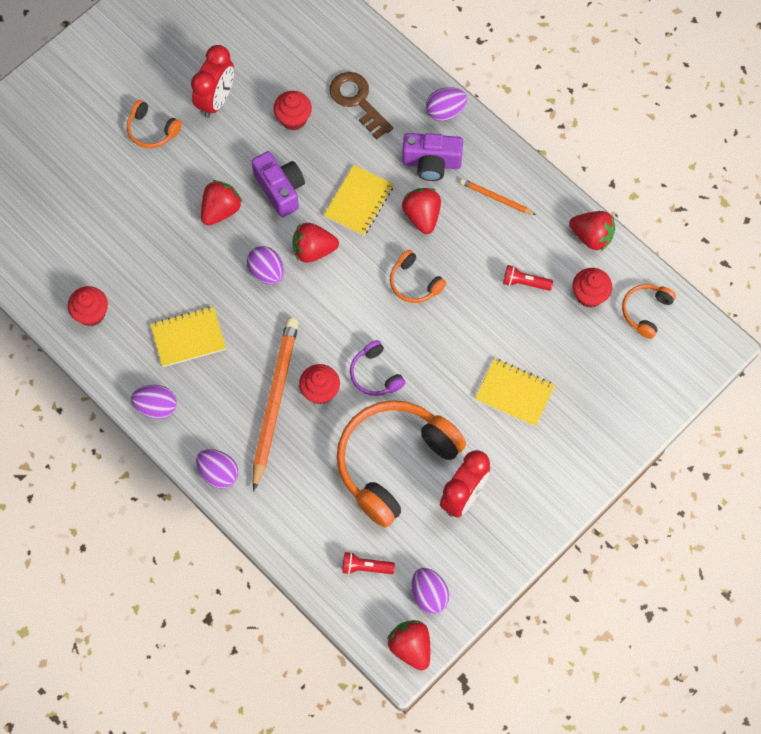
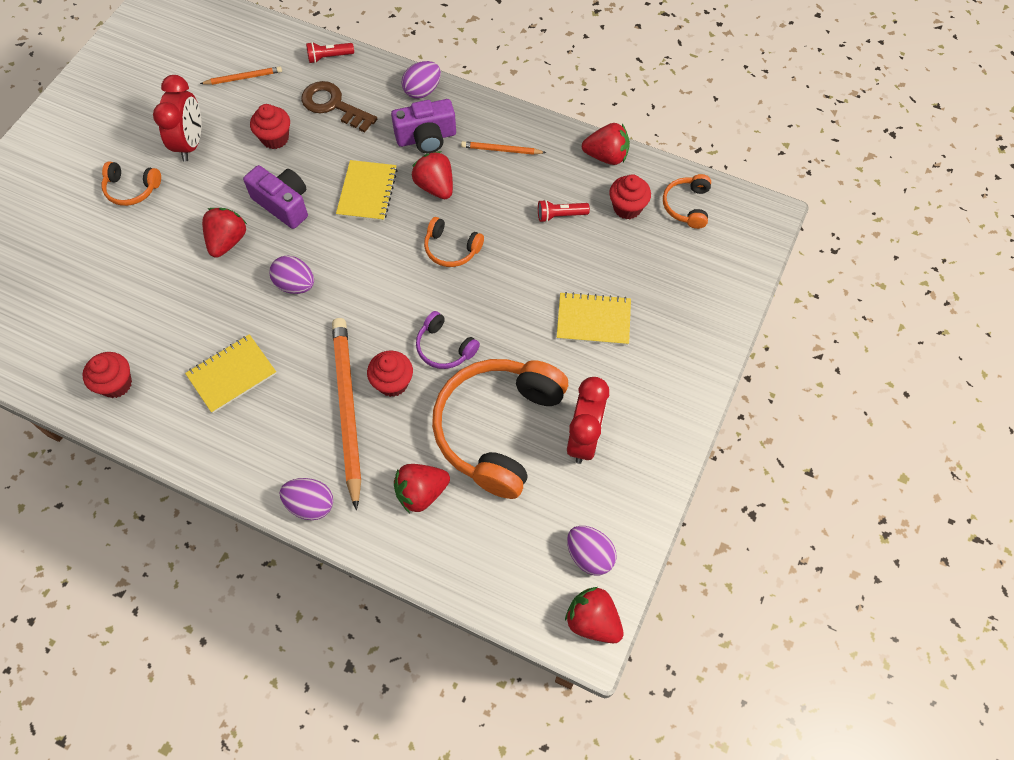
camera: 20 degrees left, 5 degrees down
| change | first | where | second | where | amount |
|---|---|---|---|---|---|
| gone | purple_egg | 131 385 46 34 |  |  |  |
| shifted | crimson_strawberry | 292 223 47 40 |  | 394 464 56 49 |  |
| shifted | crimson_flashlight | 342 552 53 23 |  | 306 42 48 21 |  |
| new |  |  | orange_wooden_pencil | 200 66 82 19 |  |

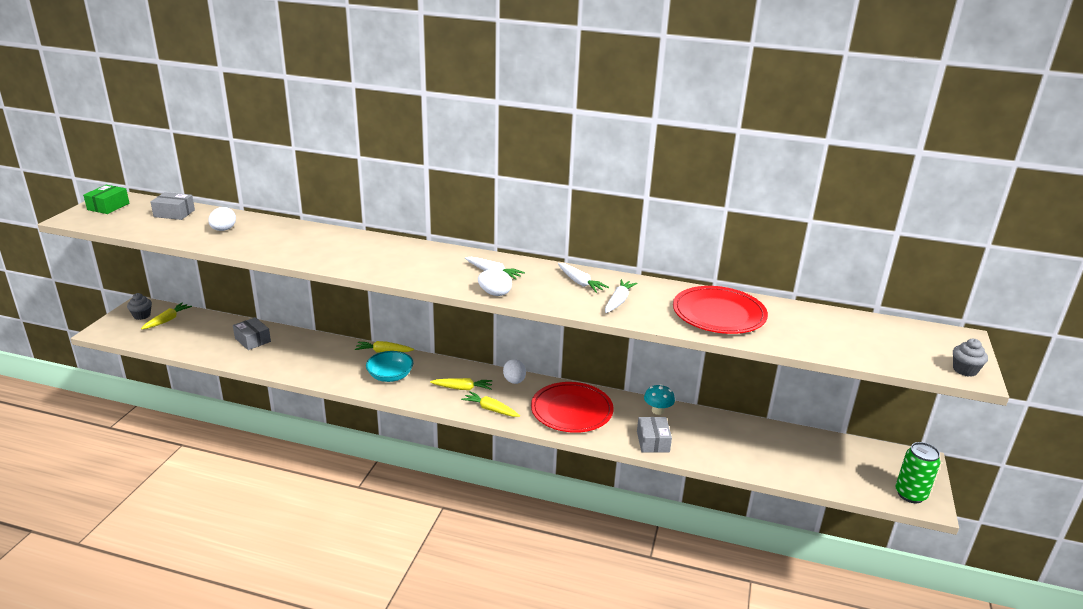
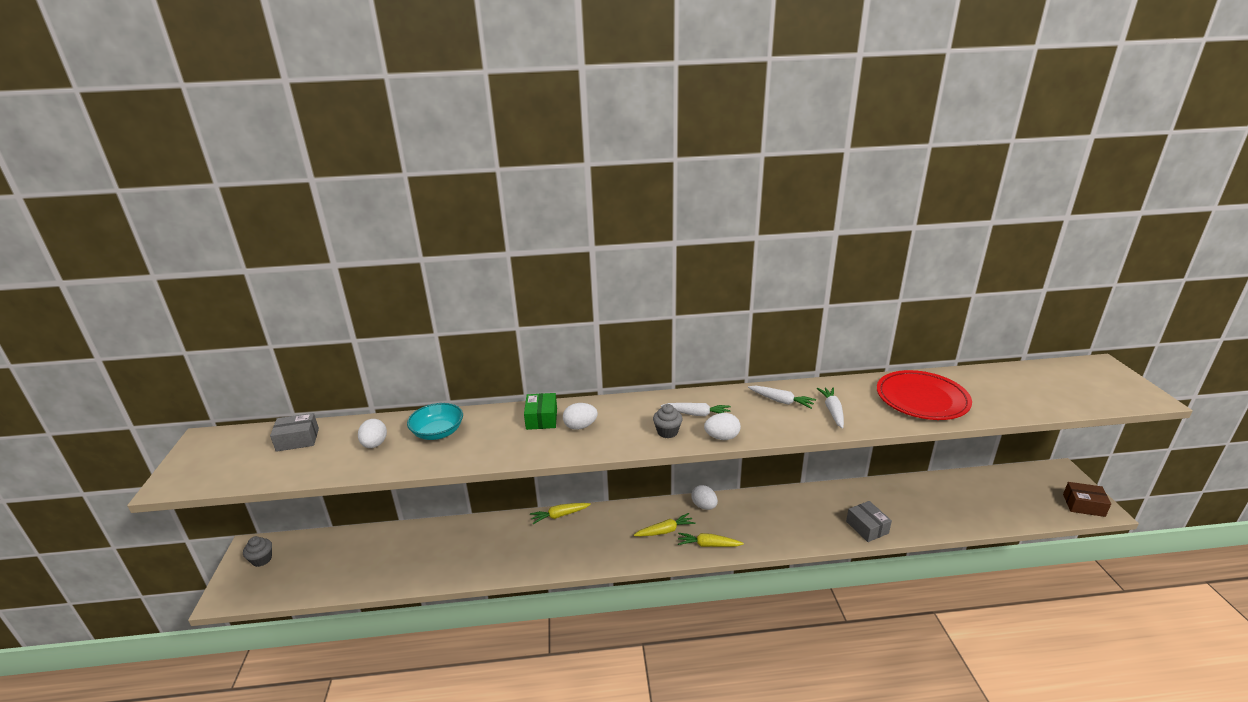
camera: 20 degrees left, 0 degrees up
| change | first | where | second | where | amount |
|---|---|---|---|---|---|
| shifted | leaf-green_parcel | 83 185 46 29 |  | 524 393 33 37 |  |
| gone | golden_toy_carrot | 141 303 51 26 |  |  |  |
| gone | ash-grey_parcel | 233 317 38 33 |  |  |  |
| shifted | teal_serving_bowl | 366 351 47 31 |  | 407 403 56 37 |  |
| gone | crimson_dinner_plate | 531 382 82 51 |  |  |  |
| gone | teal_mushroom | 644 384 31 31 |  |  |  |
| swapped | leaf-green_soda_can | 895 442 46 61 | brown_parcel | 1063 482 48 35 |  |
| shifted | ash-grey_muffin | 953 339 35 38 |  | 653 404 30 34 |  |
| new |  |  | white_egg | 563 403 35 27 |  |

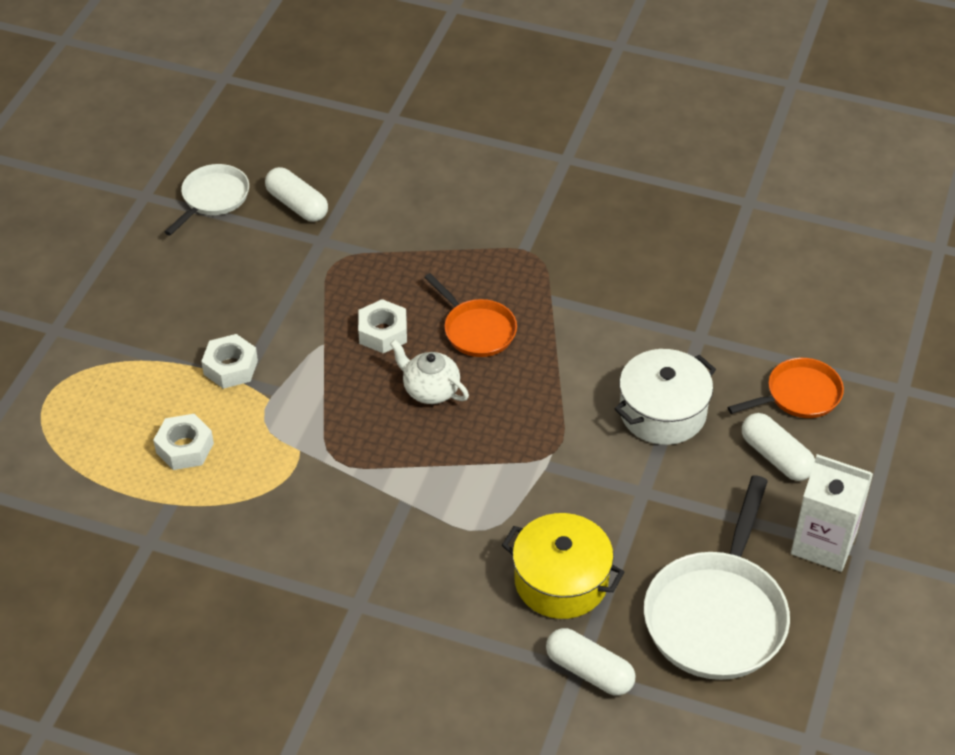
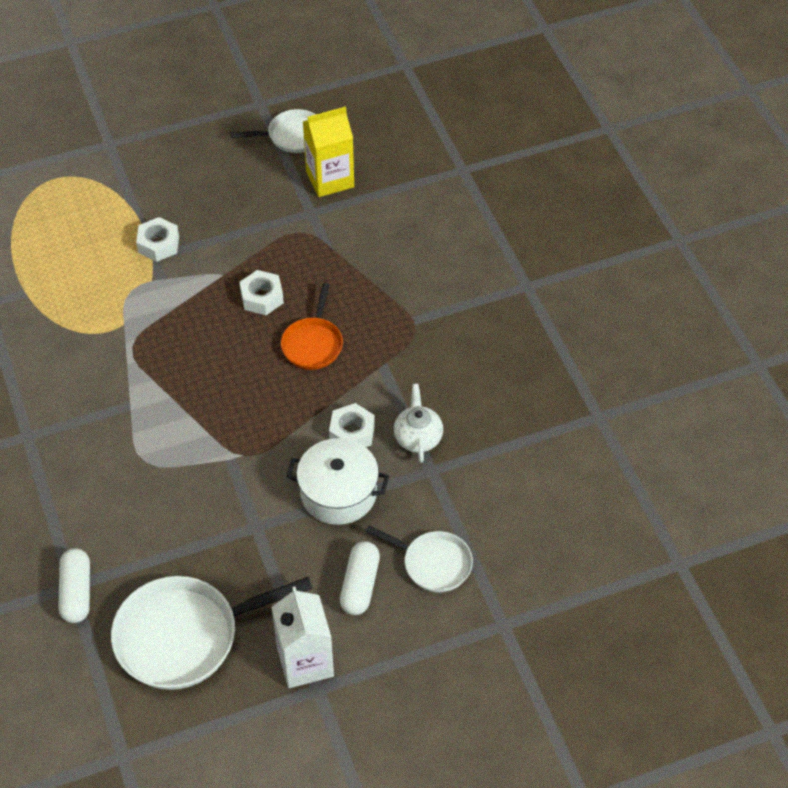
camera: 50 degrees right, 5 degrees up
| change | first | where | second | where | amount |
|---|---|---|---|---|---|
| shifted | white_hexagon_nut | 153 414 61 56 |  | 329 403 46 44 |  |
| swapped | white_pill | 265 167 63 55 | golden_milk_carton | 303 107 51 90 |  |
| shifted | white_teapot | 390 340 79 64 |  | 394 384 49 78 |  |
| gone | golden_pot | 502 513 122 106 |  |  |  |
| repainted | orange_skillet | 728 358 116 60 | white_skillet | 365 525 108 67 |  |

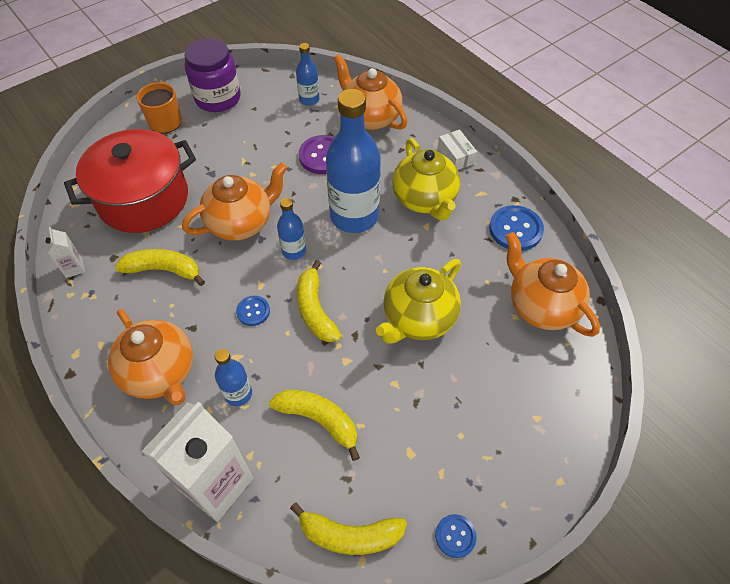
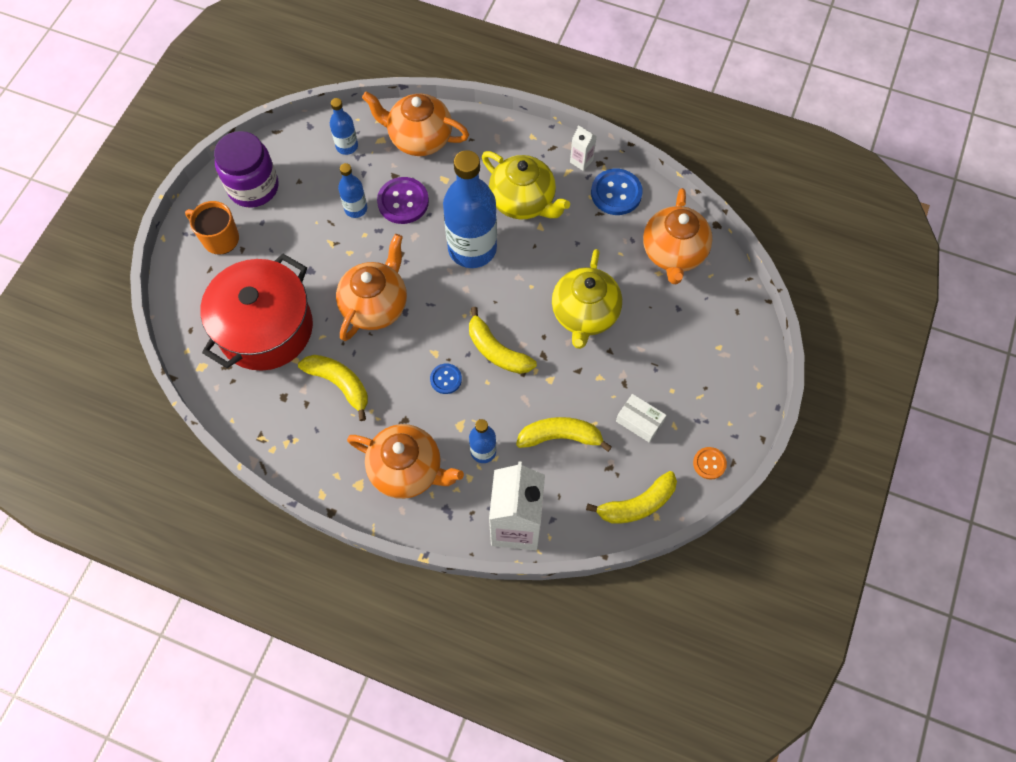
camera: 30 degrees left, 10 degrees up
| change | first | where | second | where | amount |
|---|---|---|---|---|---|
| shifted | white_milk_carton | 45 227 40 51 |  | 570 125 27 46 |  |
| rotated | golden_banana | 115 249 90 37 |  | 298 355 70 66 | 60 degrees clockwise |
| shifted | blue_bottle | 277 198 29 62 |  | 338 163 29 55 |  |
| repainted | blue_shirt_button | 435 514 42 44 | orange_shirt_button | 693 447 34 33 |  |
| shifted | white_parcel | 438 129 39 41 |  | 616 394 50 49 |  |
| rotated | orange_teapot | 506 232 94 105 |  | 643 188 69 97 | 105 degrees counterclockwise |

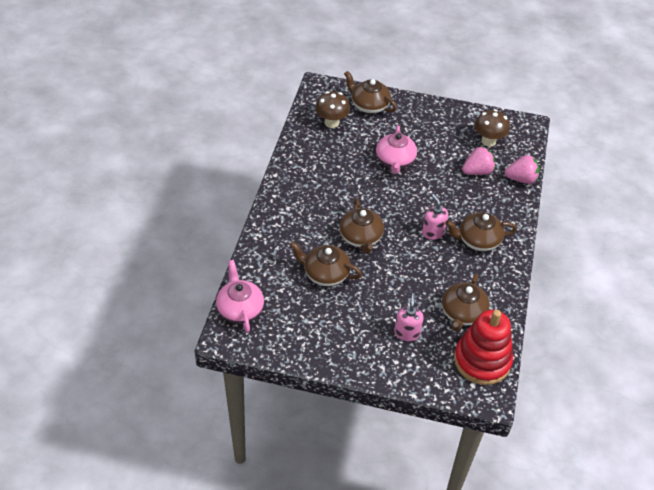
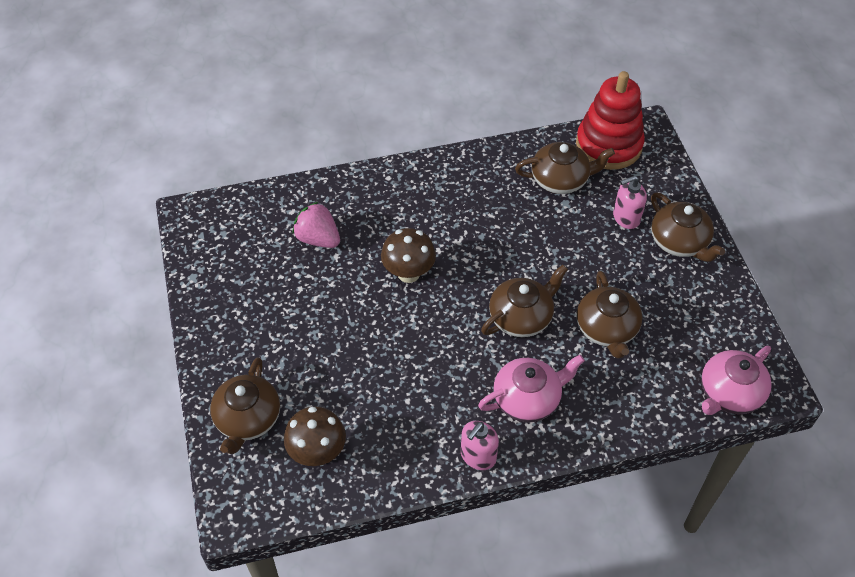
camera: 115 degrees left, 5 degrees up
| change | first | where | second | where | amount |
|---|---|---|---|---|---|
| shifted | rose-pink_teapot | 376 125 41 49 |  | 478 355 107 67 |  |
| shifted | rose-pink_pump_bottle | 422 194 26 46 |  | 461 421 38 49 |  |
| shifted | brown_teapot | 445 212 72 39 |  | 651 192 74 70 |  |
| shifted | brown_mushroom | 475 109 35 38 |  | 381 228 55 55 |  |
| gone | rose-pink_strawberry | 505 155 35 29 |  |  |  |

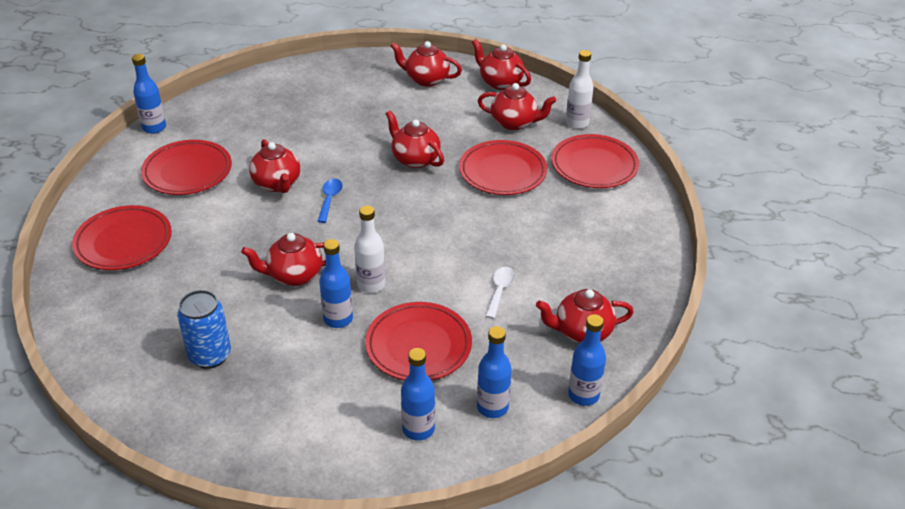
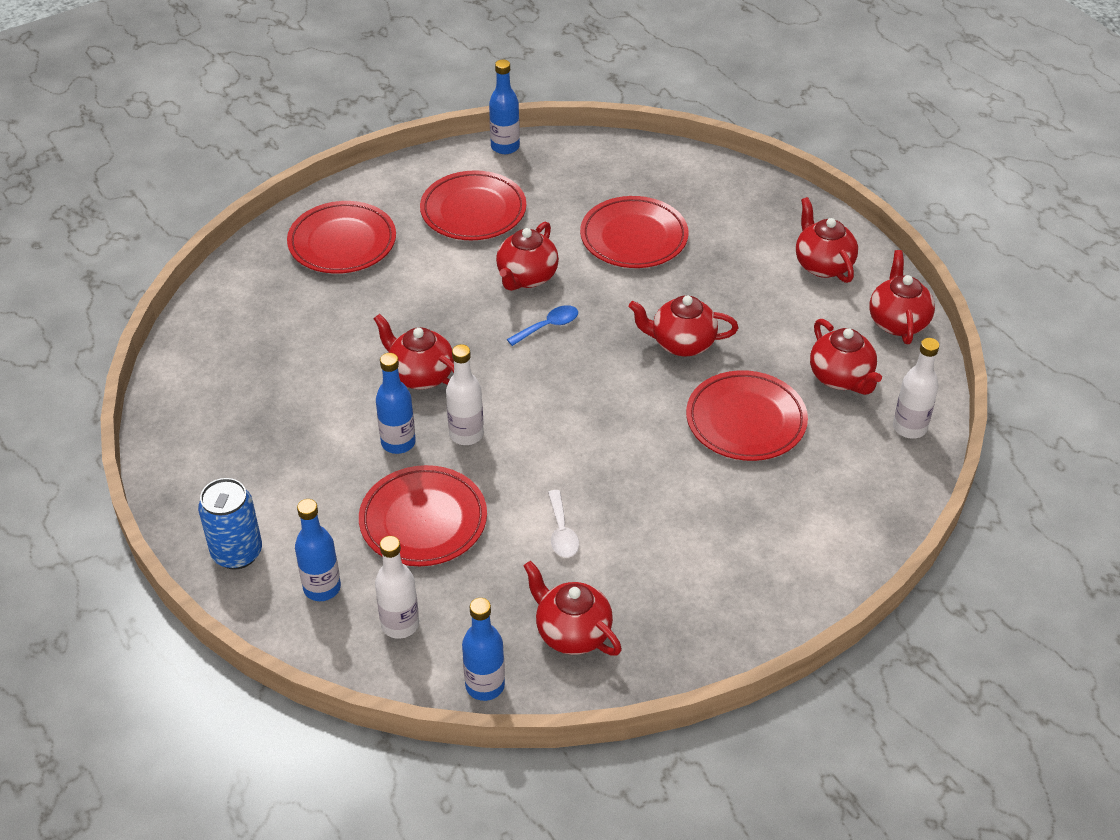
camera: 50 degrees right, 5 degrees up
| change | first | where | second | where | amount |
|---|---|---|---|---|---|
| shifted | blue_soda_can | 177 290 54 79 |  | 198 478 64 92 |  |
| rotated | crimson_teapot | 385 111 59 57 |  | 629 295 109 61 | 90 degrees counterclockwise |
| repainted | blue_bottle | 477 326 35 92 | white_bottle | 375 536 44 103 |  |
| rotated | white_spoon | 485 267 30 52 |  | 548 490 31 68 | 105 degrees clockwise |
| shifted | crimson_dinner_plate | 551 134 88 54 |  | 580 196 109 72 |  |

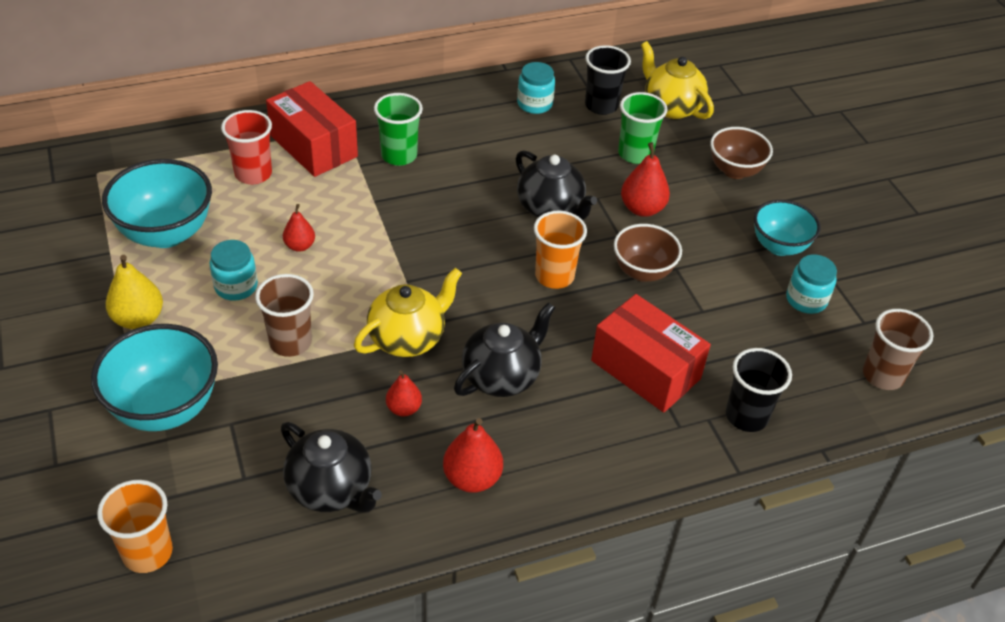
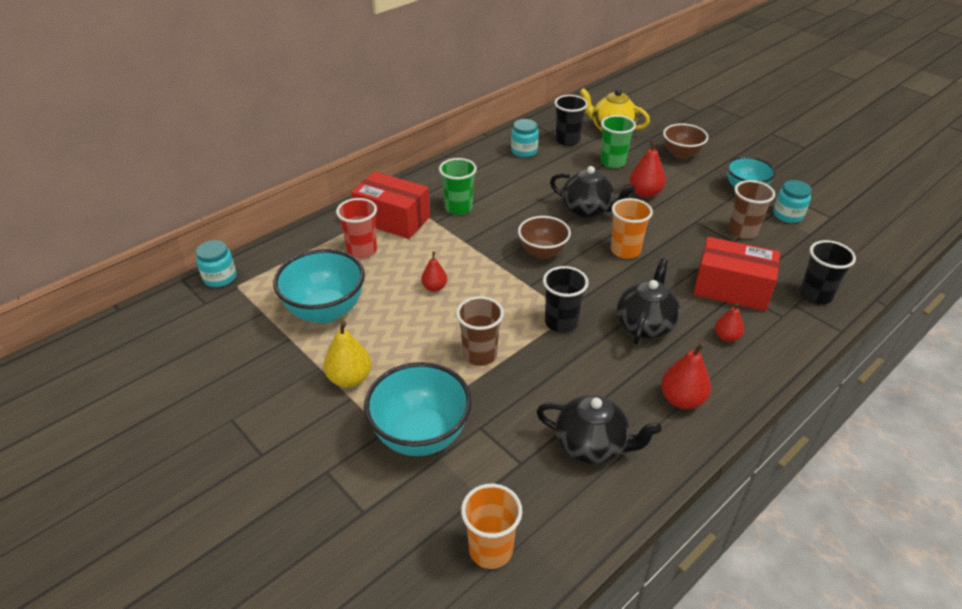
camera: 20 degrees left, 5 degrees down
| change | first | where | second | where | amount |
|---|---|---|---|---|---|
| shifted | teal_jam_jar | 210 240 48 61 |  | 196 240 40 47 |  |
| swapped | golden_teapot | 354 268 108 89 | black_tumbler | 543 266 46 67 |  |
| shifted | crimson_toy_pear | 386 370 36 46 |  | 715 303 29 39 |  |
| shifted | brown_serving_bowl | 614 224 68 58 |  | 518 216 53 43 |  |
| shifted | brown_tumbler | 863 309 70 81 |  | 729 180 46 59 |  |

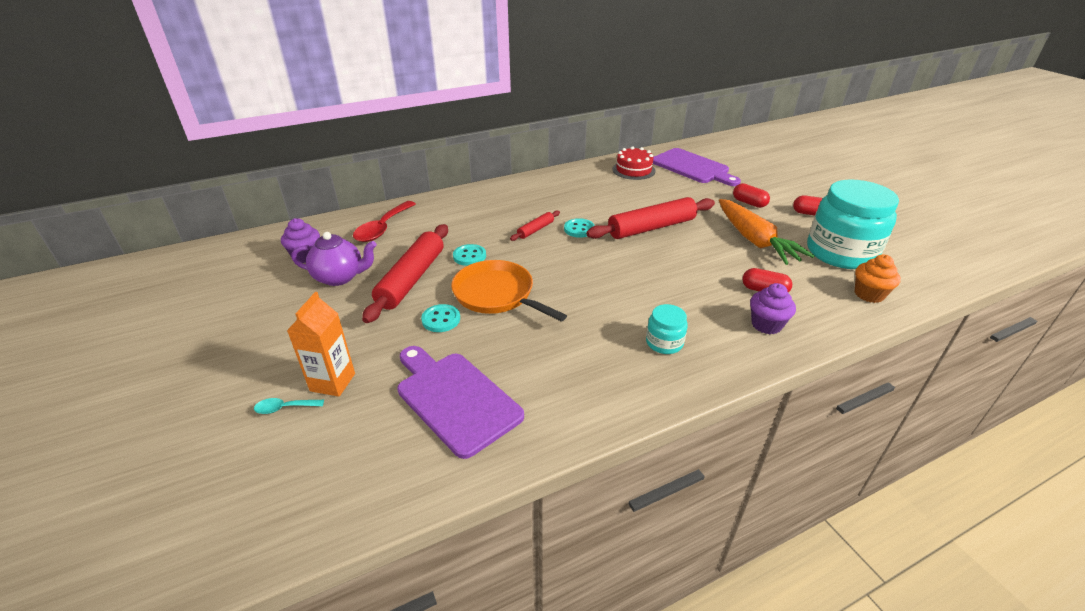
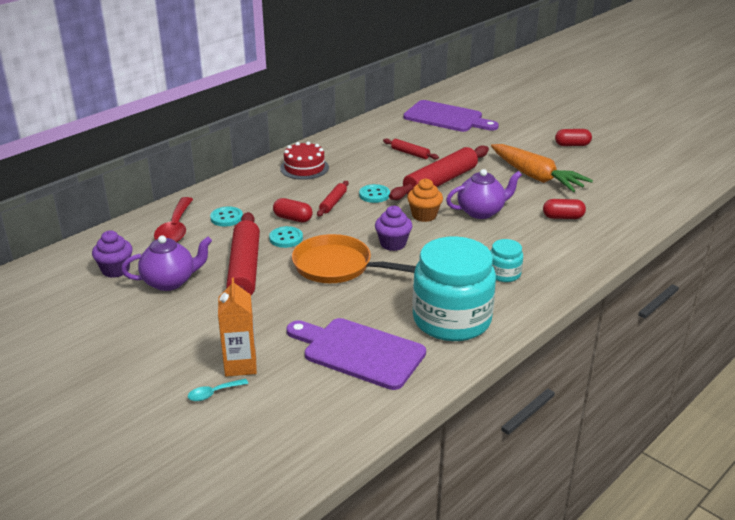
camera: 20 degrees left, 5 degrees down
| change | first | where | second | where | amount |
|---|---|---|---|---|---|
| shifted | teal_shirt_button | 421 304 39 28 |  | 210 207 33 19 |  |
| shifted | crimson_layer_cake | 612 146 44 34 |  | 280 141 49 39 |  |
| shifted | crimson_pill | 733 183 37 25 |  | 273 198 40 24 |  |
| shifted | purple_muffin | 750 283 46 51 |  | 375 206 37 45 |  |
| shifted | teal_jam_jar | 807 180 92 89 |  | 413 236 83 105 |  |
| shifted | orange_muffin | 855 254 46 49 |  | 407 178 36 44 |  |
| new |  |  | crimson_pastry_roller | 383 138 56 22 |  |
| new |  |  | purple_teapot | 446 169 76 50 |  |

